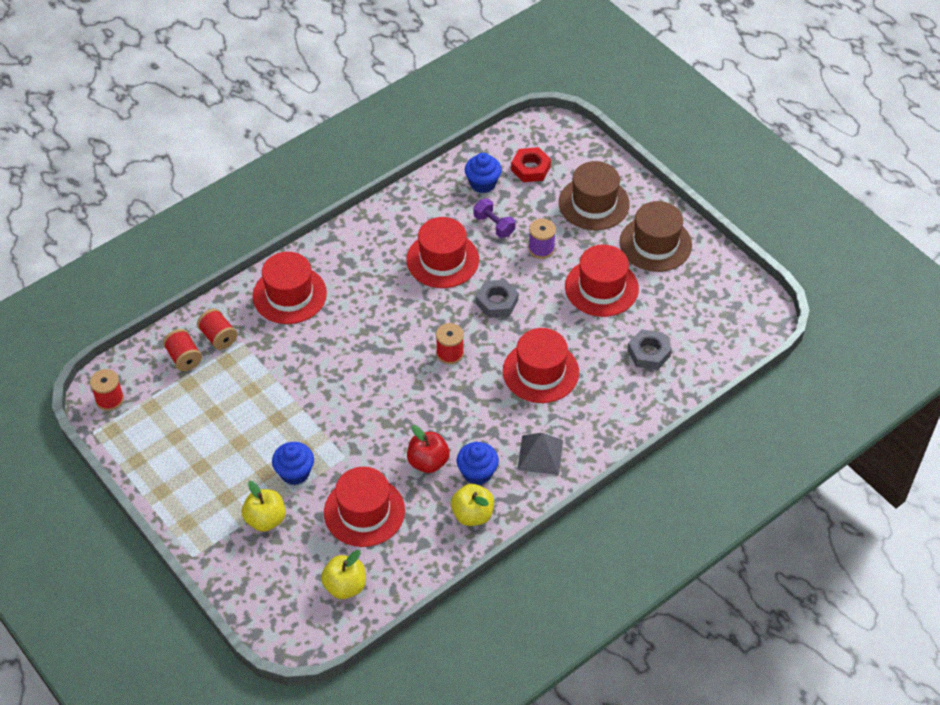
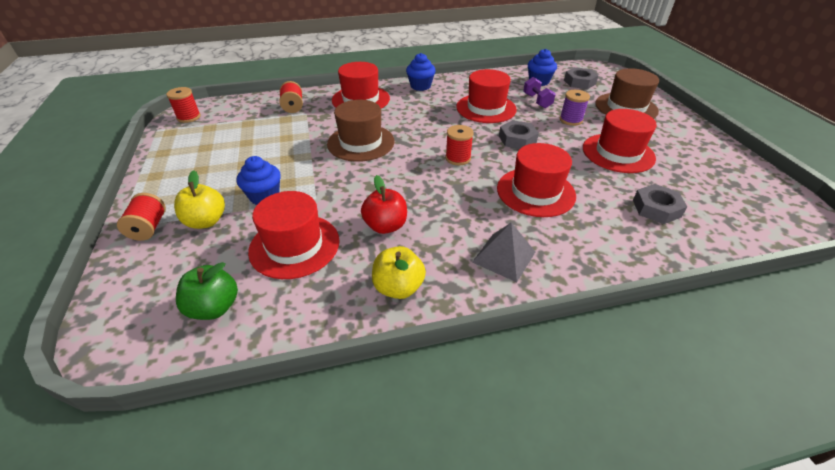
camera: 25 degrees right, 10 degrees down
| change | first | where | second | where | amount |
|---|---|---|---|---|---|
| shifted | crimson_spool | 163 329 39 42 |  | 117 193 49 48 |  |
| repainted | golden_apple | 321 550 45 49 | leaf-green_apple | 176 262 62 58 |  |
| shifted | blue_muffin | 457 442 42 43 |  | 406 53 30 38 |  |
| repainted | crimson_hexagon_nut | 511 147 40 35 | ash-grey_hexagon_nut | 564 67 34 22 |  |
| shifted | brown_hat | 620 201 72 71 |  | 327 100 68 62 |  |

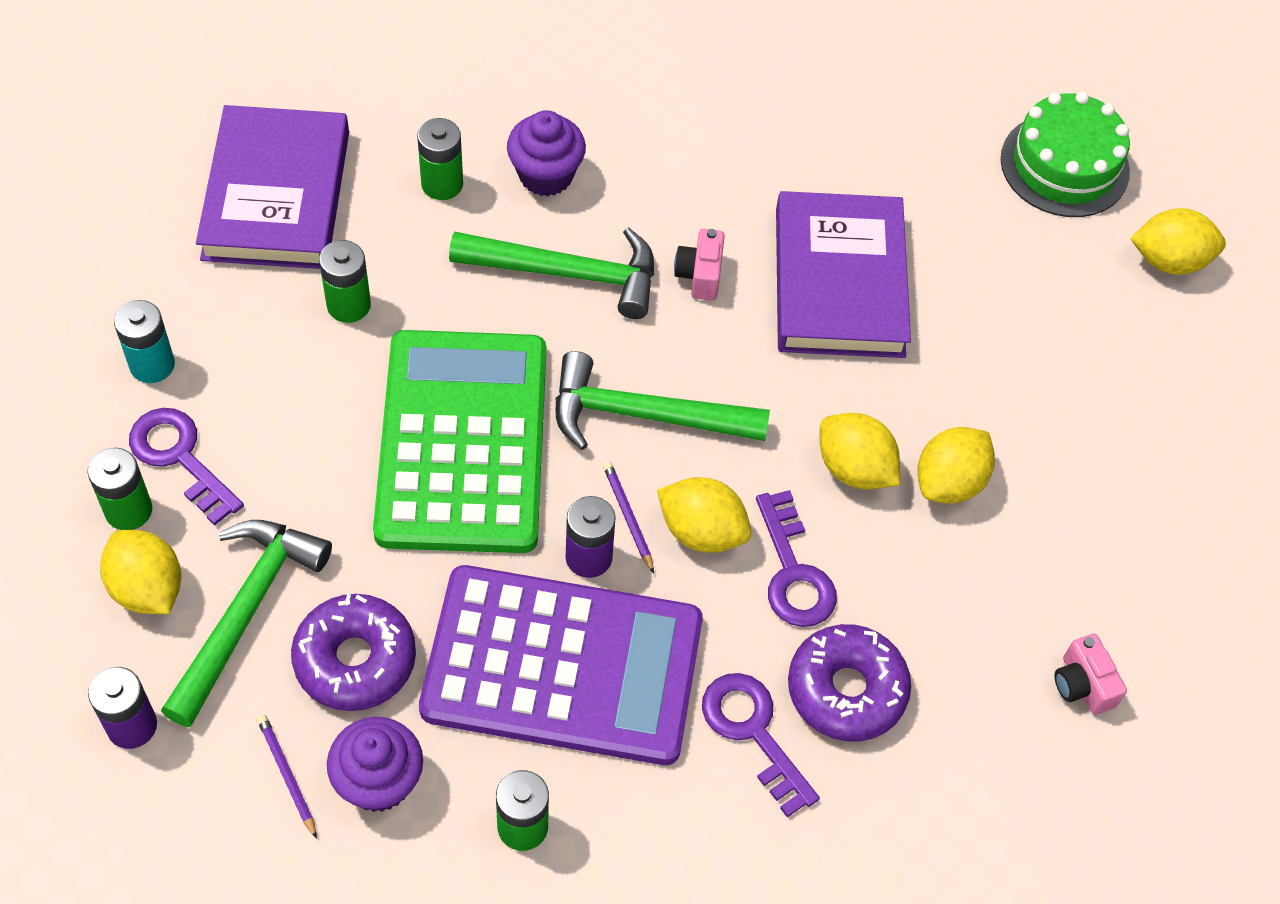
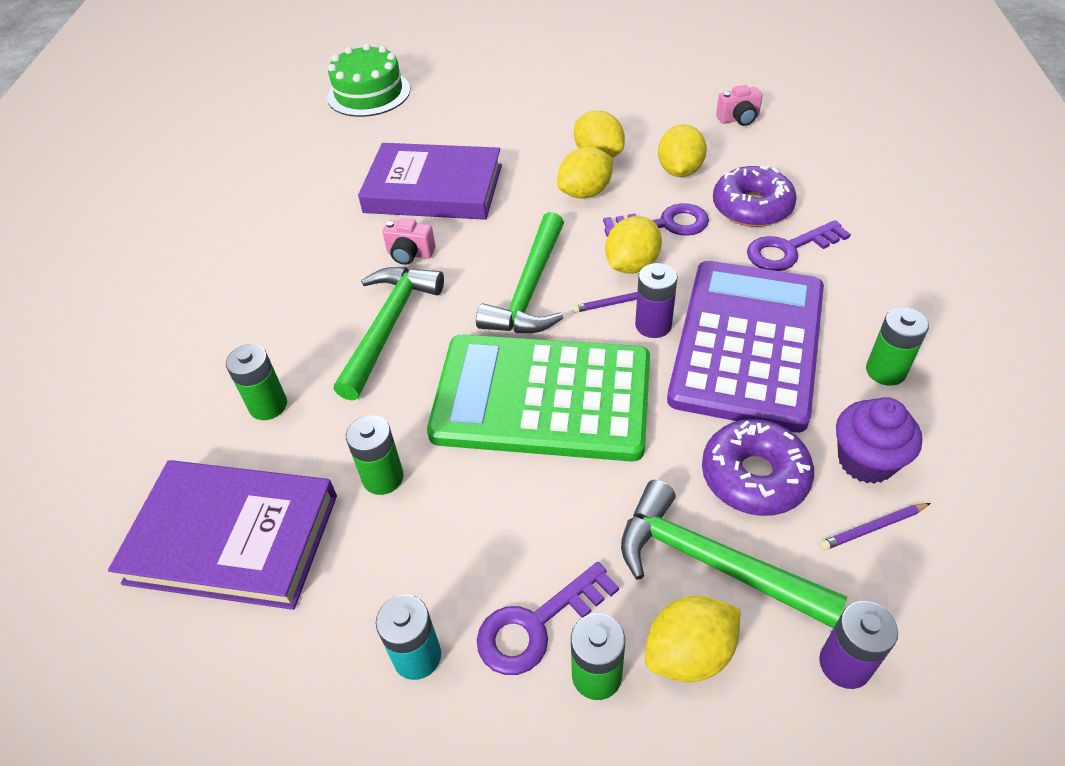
camera: 75 degrees left, 10 degrees down
| change | first | where | second | where | amount |
|---|---|---|---|---|---|
| gone | purple_muffin | 507 110 79 86 |  |  |  |
| shifted | golden_citrus_fruit | 1130 208 96 67 |  | 658 124 49 53 |  |

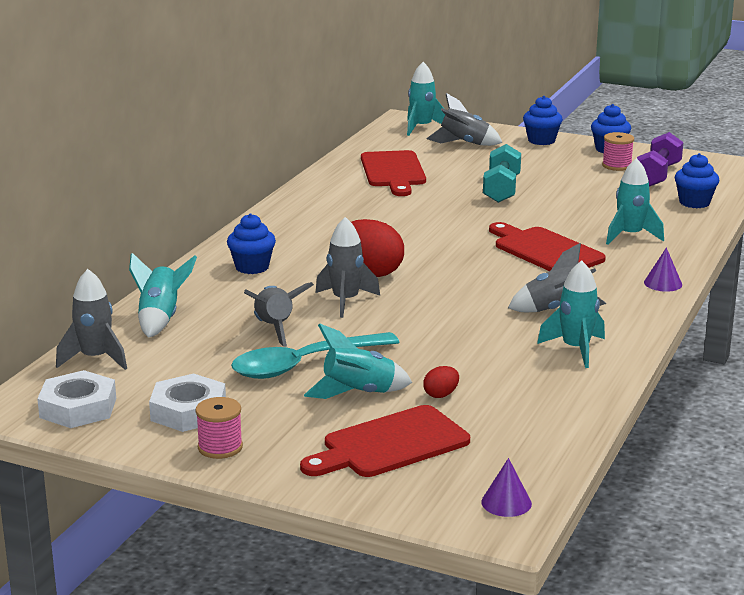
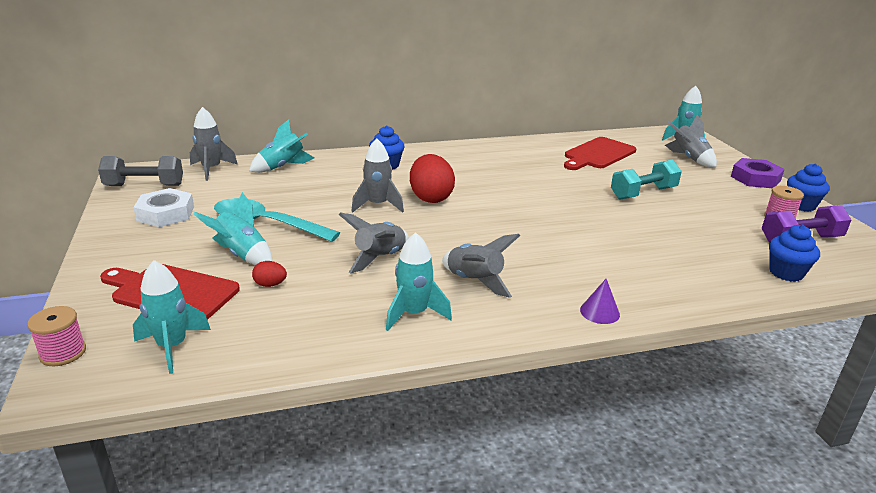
camera: 50 degrees right, 5 degrees up
| change | first | where | second | where | amount |
|---|---|---|---|---|---|
| swapped | white_hexagon_nut | 37 370 79 58 | ash-grey_free_weight | 98 156 85 30 |  |
| shifted | rose-pink_spool | 196 397 47 62 |  | 27 306 59 60 |  |
| shifted | ash-grey_toy_rocket | 244 282 70 65 |  | 339 213 70 60 |  |
| gone | purple_cone | 481 458 51 59 |  |  |  |
| gone | crimson_bread_board | 489 222 117 49 |  |  |  |
| swapped | blue_muffin | 523 96 40 49 | purple_hexagon_nut | 731 158 54 30 |  |
| shifted | teal_toy_rocket | 606 158 58 87 |  | 133 260 78 114 |  |

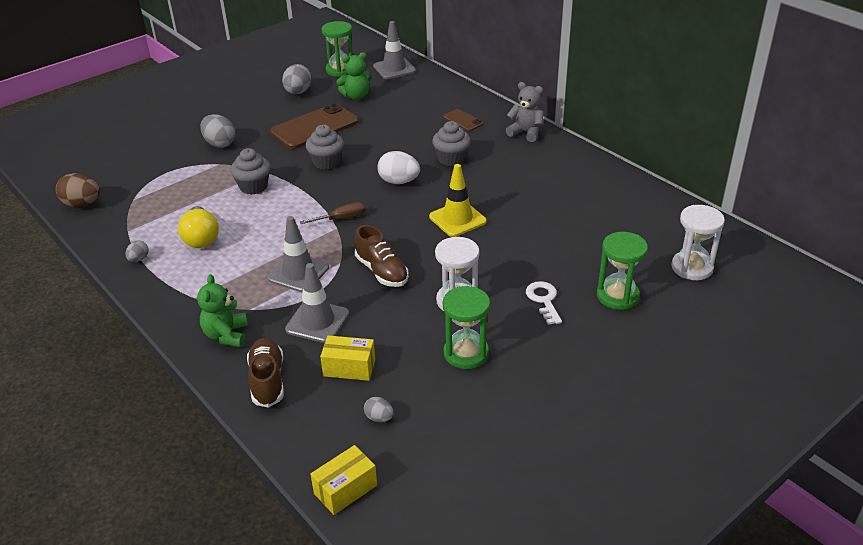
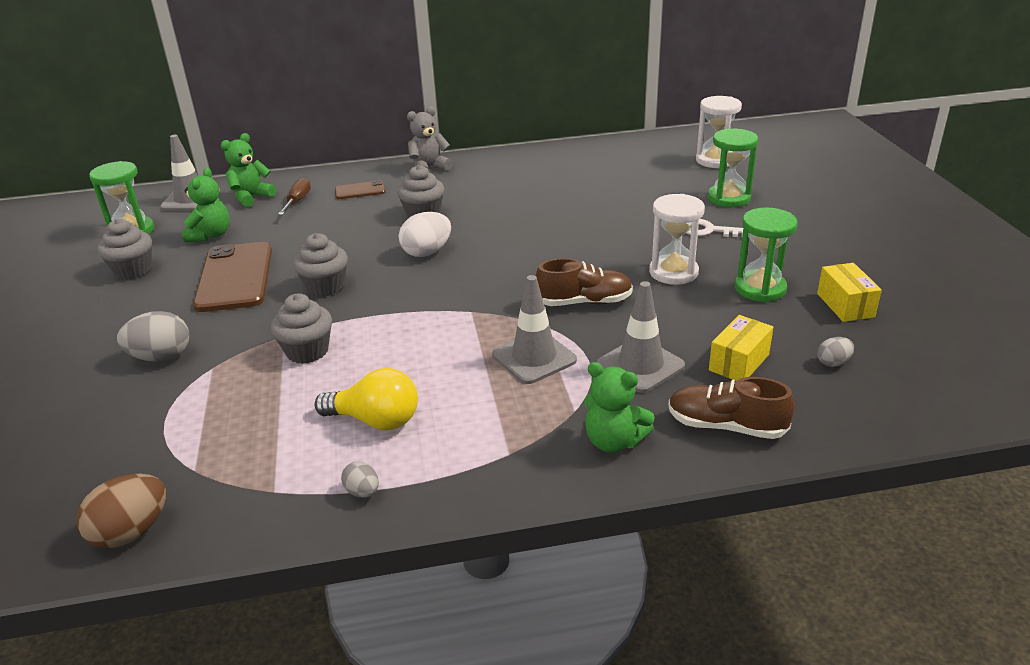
camera: 60 degrees left, 5 degrees down
| change | first | where | second | where | amount |
|---|---|---|---|---|---|
| swapped | ash-grey_egg | 282 64 29 30 | ash-grey_muffin | 97 219 55 61 |  |
| shifted | brown_flat_screwdriver | 300 202 66 22 |  | 278 178 33 37 |  |
| shifted | golden_parcel | 310 445 67 70 |  | 817 263 65 59 |  |
| gone | golden_traffic_cone | 429 164 58 73 |  |  |  |
| new |  |  | leaf-green_stuffed_bear | 221 133 55 74 |  |

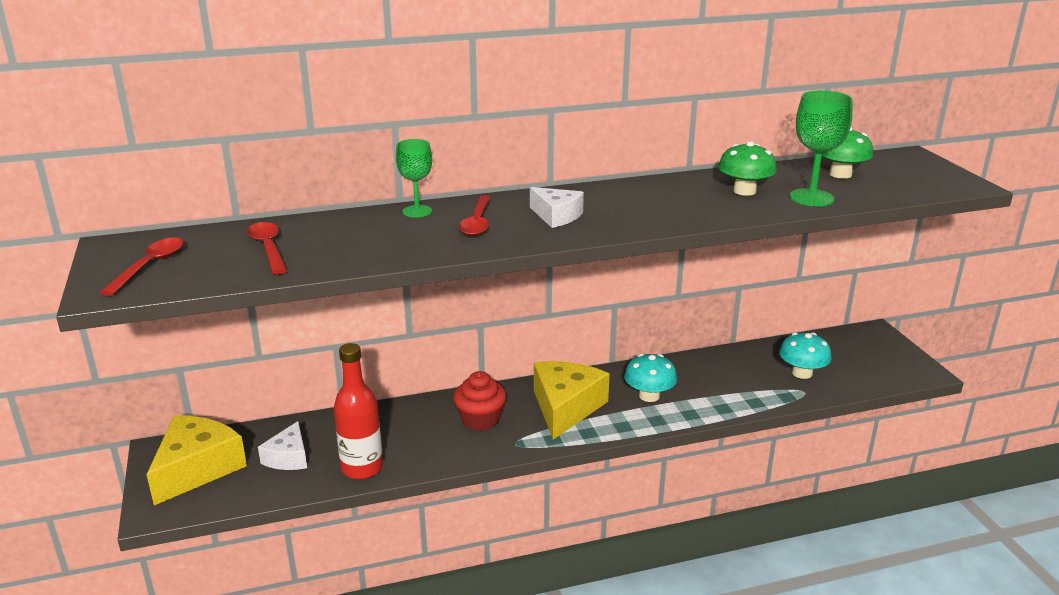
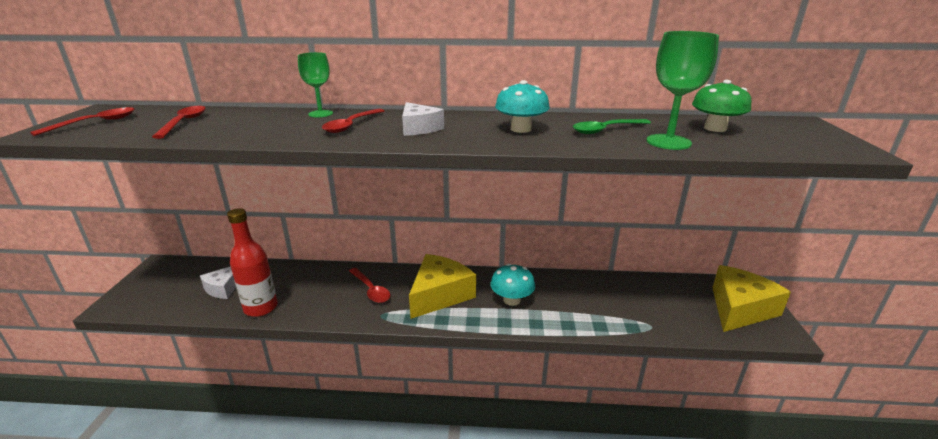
camera: 20 degrees right, 0 degrees up
| change | first | where | second | where | amount |
|---|---|---|---|---|---|
| shifted | golden_piece_of_cheese | 146 415 101 90 |  | 712 265 79 67 |  |
| swapped | crimson_muffin | 453 371 54 60 | crimson_spoon | 349 268 41 35 |  |
| swapped | leaf-green_mushroom | 718 141 59 55 | leaf-green_spoon | 573 119 78 15 |  |
| shifted | teal_mushroom | 779 332 53 47 |  | 495 80 55 53 |  |

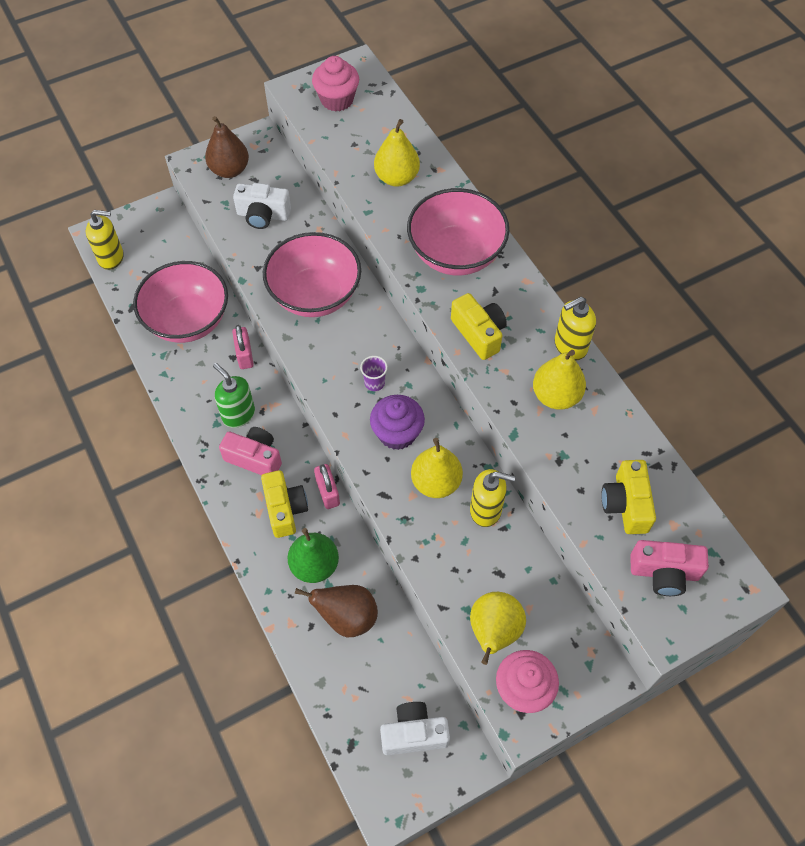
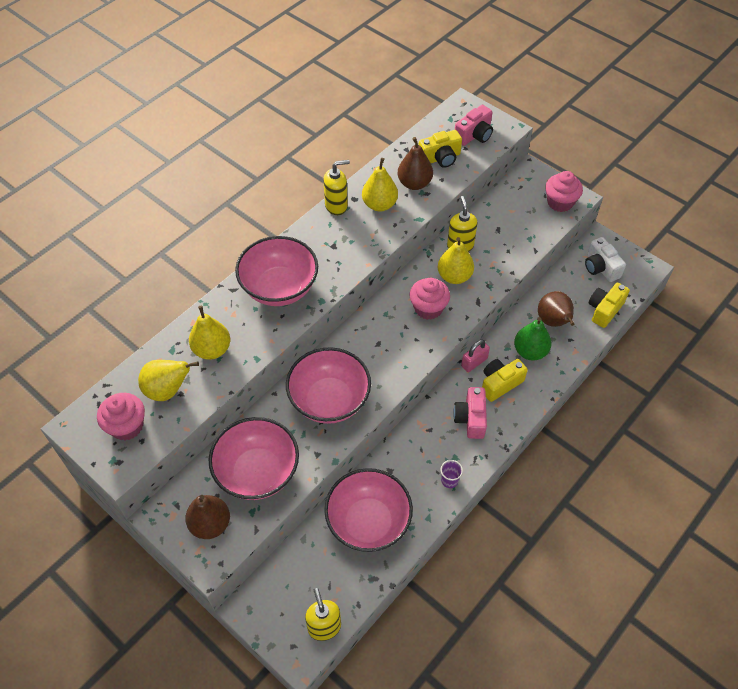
camera: 110 degrees left, 5 degrees down
| change | first | where | second | where | amount |
|---|---|---|---|---|---|
| gone | leaf-green_pump_bottle | 213 363 42 65 |  |  |  |
| gone | rose-pink_lock | 232 325 22 44 |  |  |  |
| swapped | white_camera | 233 183 58 46 | rose-pink_serving_bowl | 209 417 90 83 |  |
| shifted | purple_tumbler | 360 356 28 35 |  | 440 460 23 28 |  |
| repainted | purple_muffin | 370 395 55 55 | rose-pink_muffin | 410 278 40 42 |  |
| shifted | golden_camera | 451 293 56 67 |  | 588 283 42 45 |  |
| shifted | golden_toy_pear | 470 592 56 73 |  | 138 360 61 41 |  |
| rotated | golden_pump_bottle | 554 297 42 64 |  | 323 160 27 55 | 60 degrees counterclockwise |
| rotated | rose-pink_camera | 631 540 77 56 |  | 455 105 38 41 | 60 degrees clockwise |
| new |  |  | brown_toy_pear | 398 137 35 53 |  |

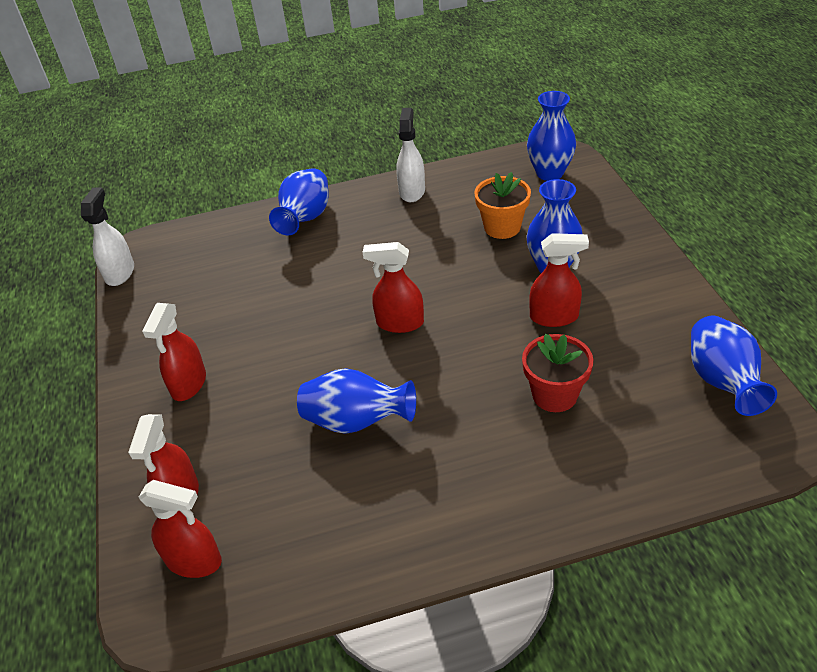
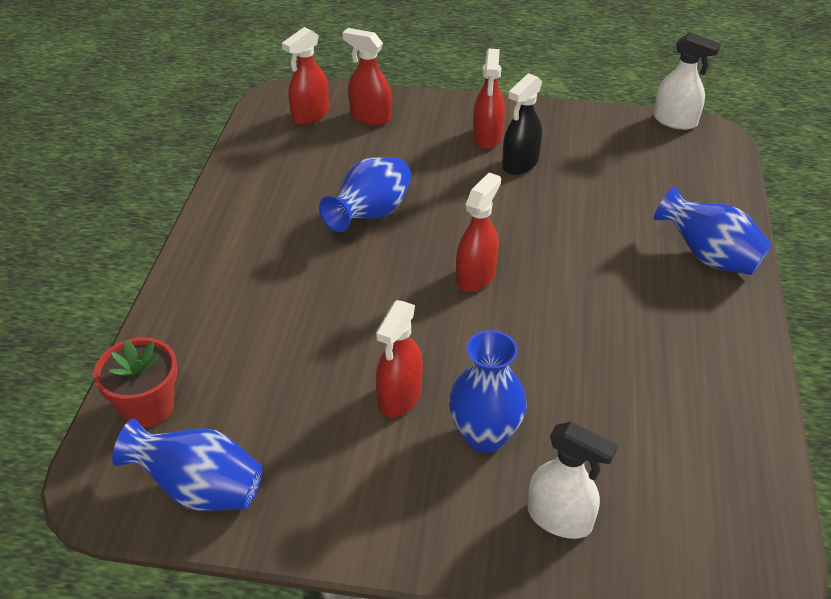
camera: 110 degrees right, 0 degrees up
| change | first | where | second | where | amount |
|---|---|---|---|---|---|
| rotated | crimson_spray_cleaner | 142 303 64 98 |  | 473 49 32 100 | 120 degrees counterclockwise |
| shifted | white_spray_cleaner | 396 108 29 94 |  | 528 422 90 117 |  |
| gone | orange_potted_plant | 474 172 57 67 |  |  |  |
| shifted | crimson_potted_plant | 522 334 71 78 |  | 94 337 84 91 |  |
| gone | blue_tall_vase | 527 91 49 90 |  |  |  |
| new |  |  | black_spray_cleaner | 502 73 40 102 |  |

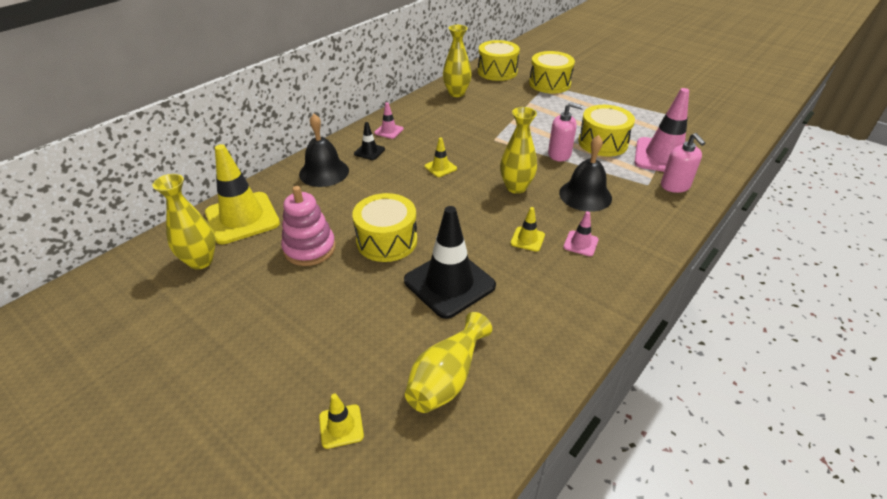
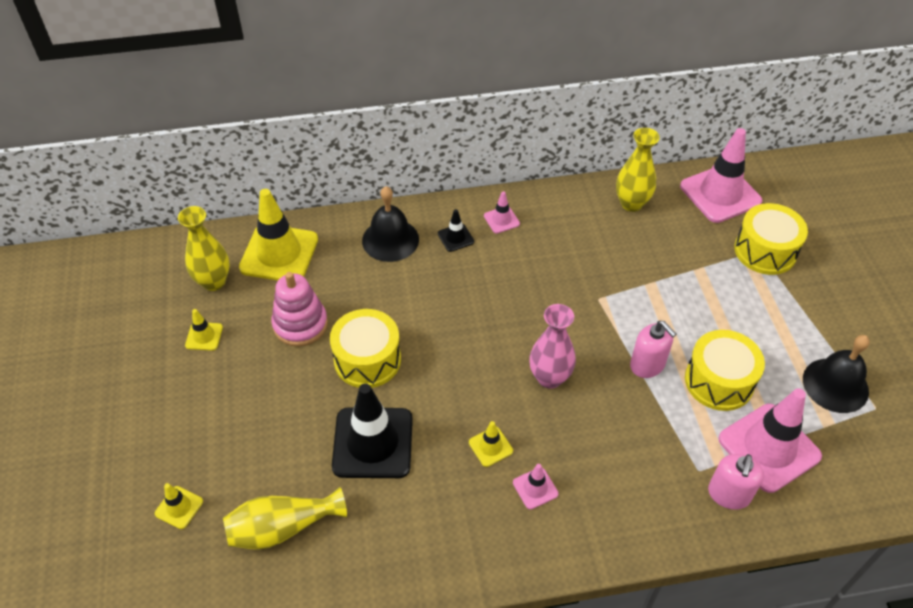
camera: 40 degrees right, 10 degrees up
| change | first | where | second | where | amount |
|---|---|---|---|---|---|
| shifted | golden_traffic_cone | 425 137 32 40 |  | 185 309 38 42 |  |
| swapped | golden_drum | 478 40 42 41 | rose-pink_traffic_cone | 680 128 82 95 |  |
| repainted | golden_tall_vase | 500 107 37 87 | rose-pink_tall_vase | 529 304 47 85 |  |
| shifted | black_school_bell | 559 135 53 77 |  | 803 335 67 78 |  |

